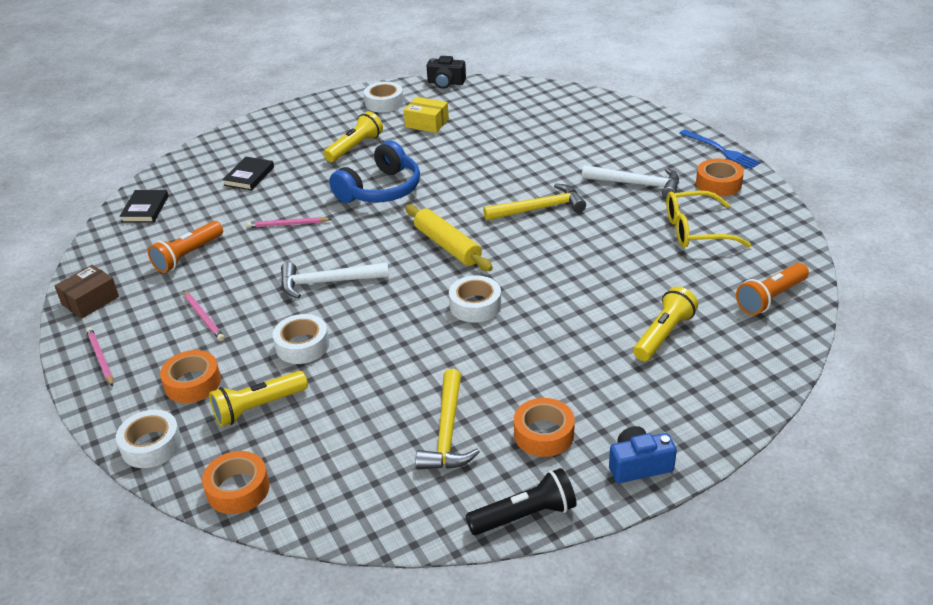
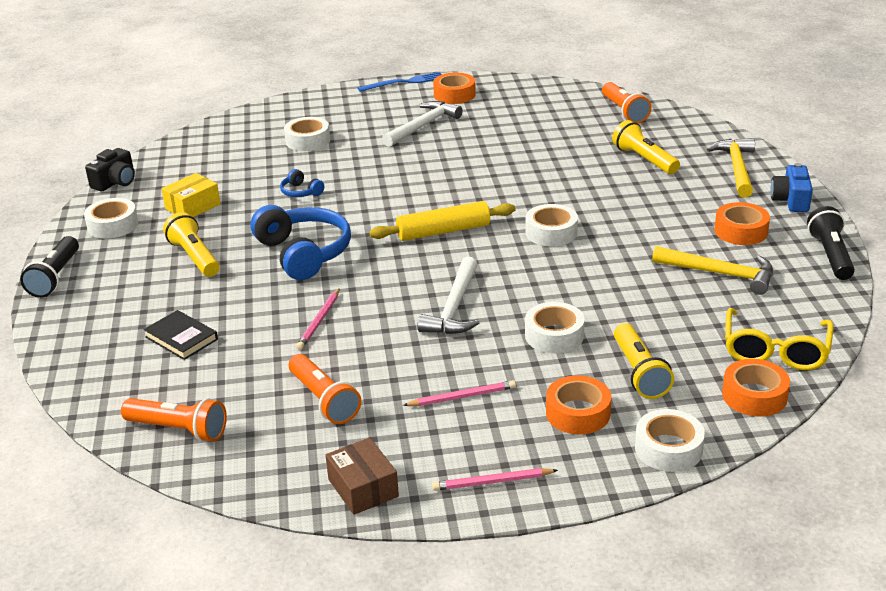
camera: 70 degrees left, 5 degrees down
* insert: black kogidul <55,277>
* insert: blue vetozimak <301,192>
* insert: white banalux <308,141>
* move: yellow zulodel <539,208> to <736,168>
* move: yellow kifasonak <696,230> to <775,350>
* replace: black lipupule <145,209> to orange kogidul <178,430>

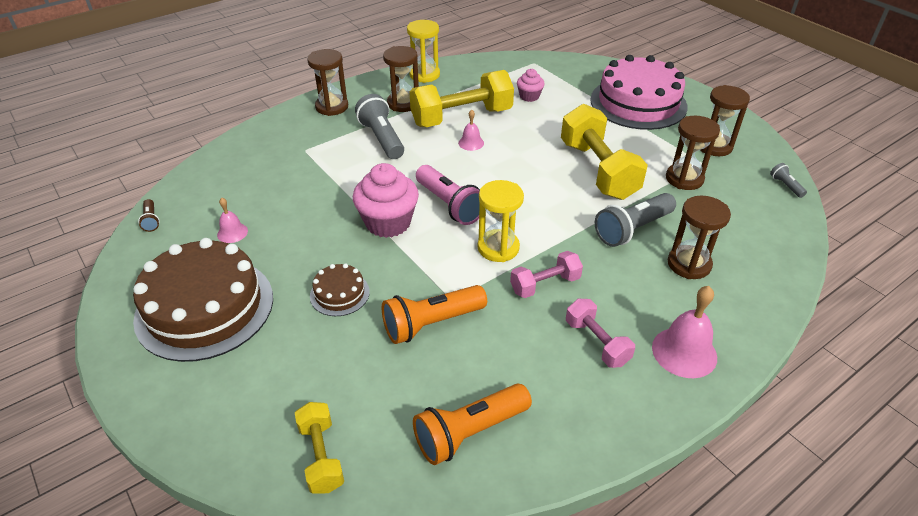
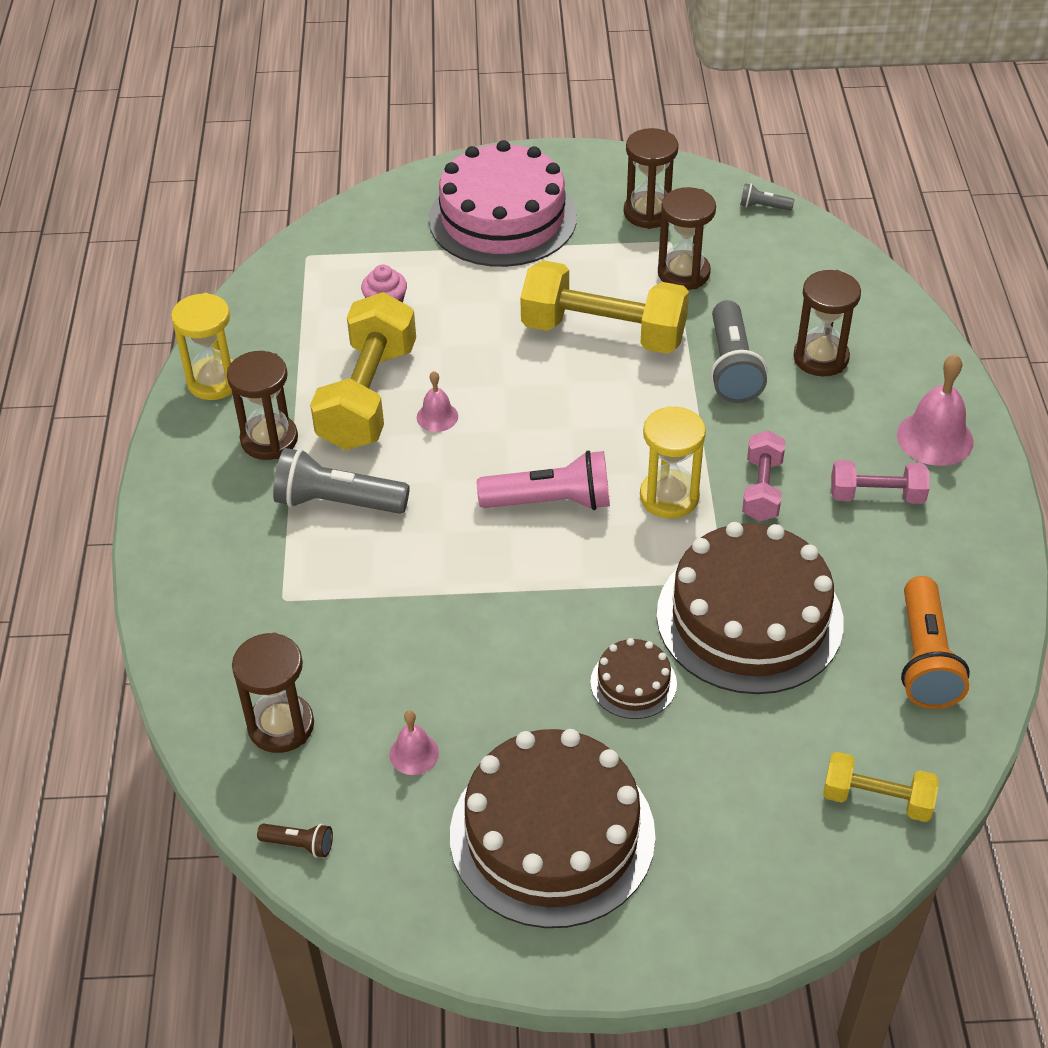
camera: 55 degrees left, 5 degrees up
* delete: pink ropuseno <388,223>
* move: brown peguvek <332,107> to <281,726>
* replace: orange kogidul <432,323> to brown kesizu <749,618>

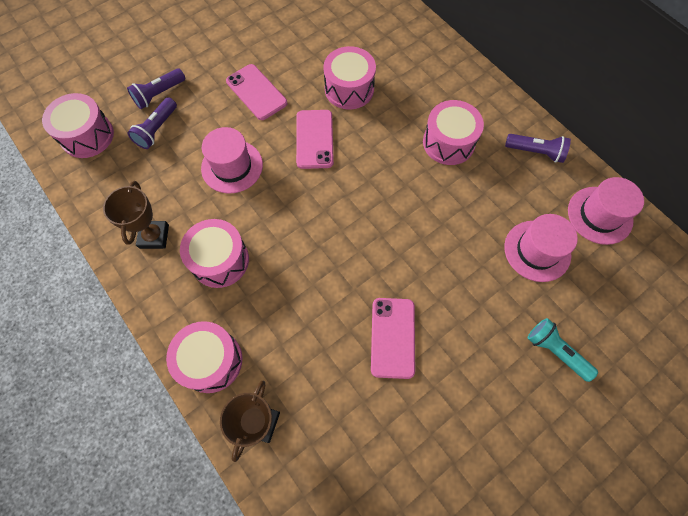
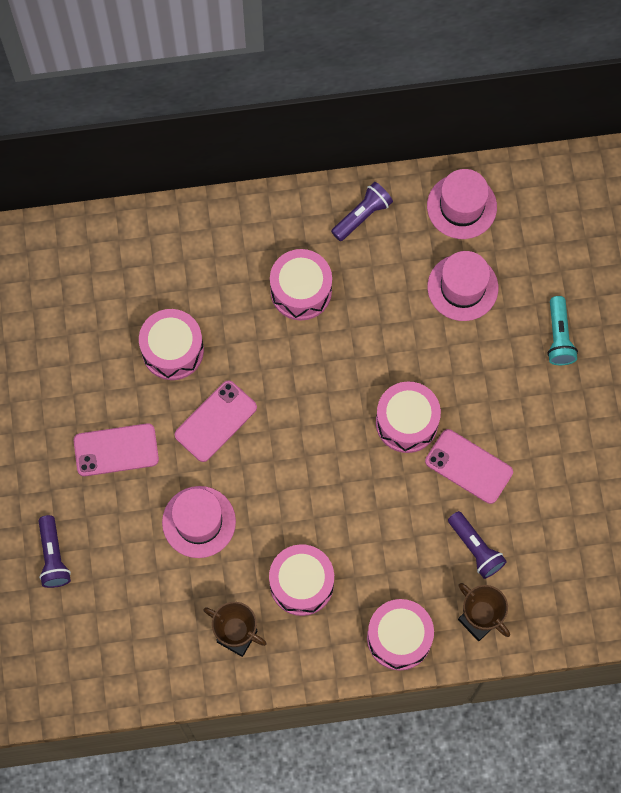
camera: 60 degrees left, 5 degrees up
* move: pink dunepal <87,136> to <406,422>
* move: purple kogidul <157,129> to <475,548>
* rotate: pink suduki <314,139> = <215,421> 75 degrees counterclockwise
* rotate: turquoise kogidul <555,351> = <559,337> 75 degrees counterclockwise

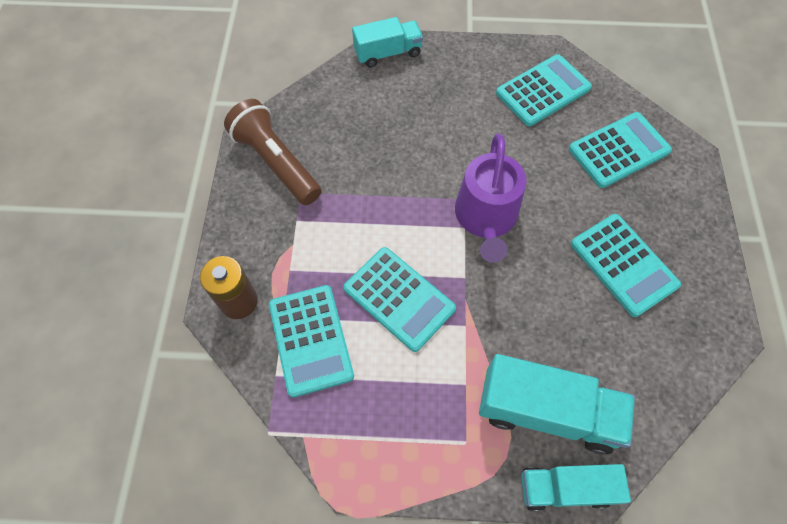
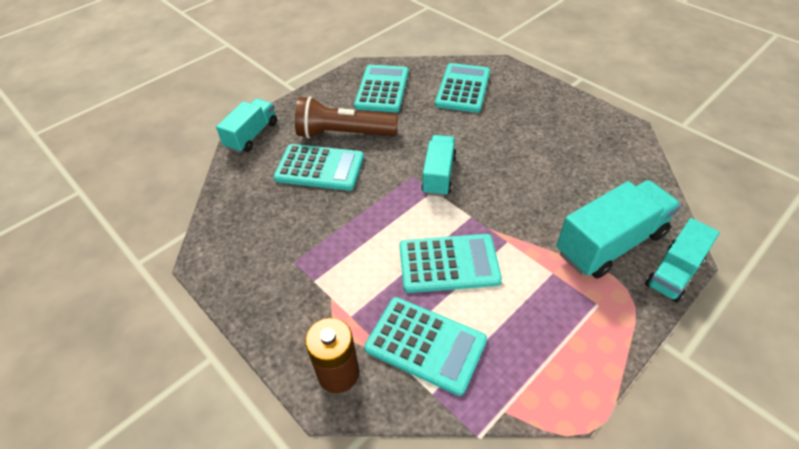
camera: 45 degrees left, 15 degrees down
* move: brown kogidul <276,163> to <344,134>
* move: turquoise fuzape <623,264> to <320,168>
* replace: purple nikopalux <486,218> to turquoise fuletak <439,175>

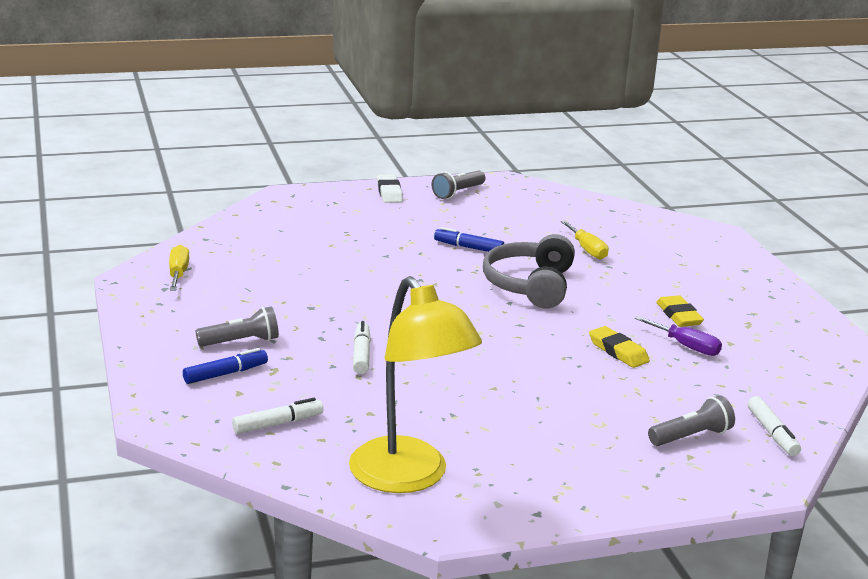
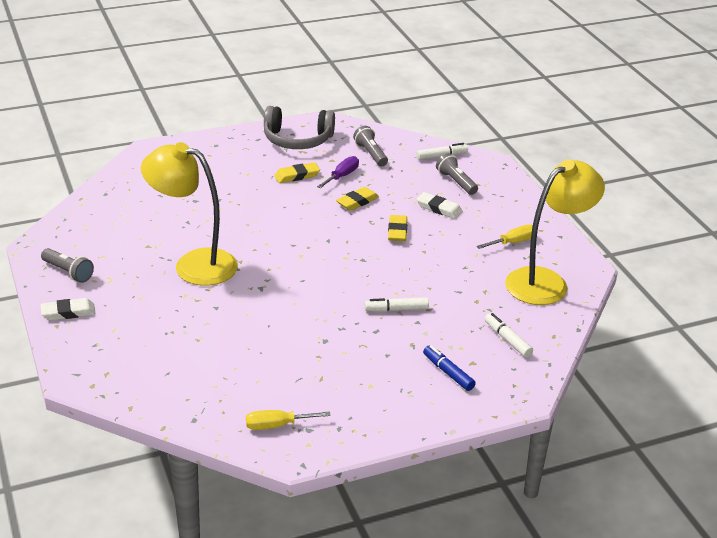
camera: 95 degrees left, 10 degrees up
* insert: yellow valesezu <397,231>
* insert: white valesezu <439,208>
* move: grey kogidul <241,342> to <370,154>
* move: grey vetozimak <530,285> to <297,140>
* move: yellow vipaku <587,250> to <513,242>
* replace: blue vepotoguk <468,247> to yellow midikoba <194,264>

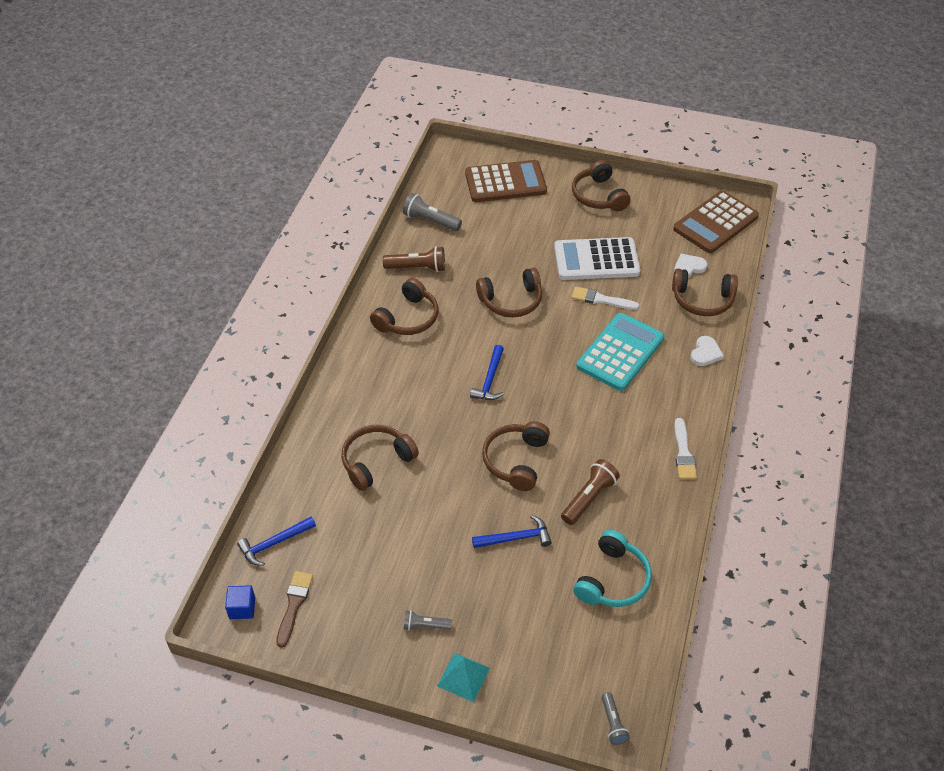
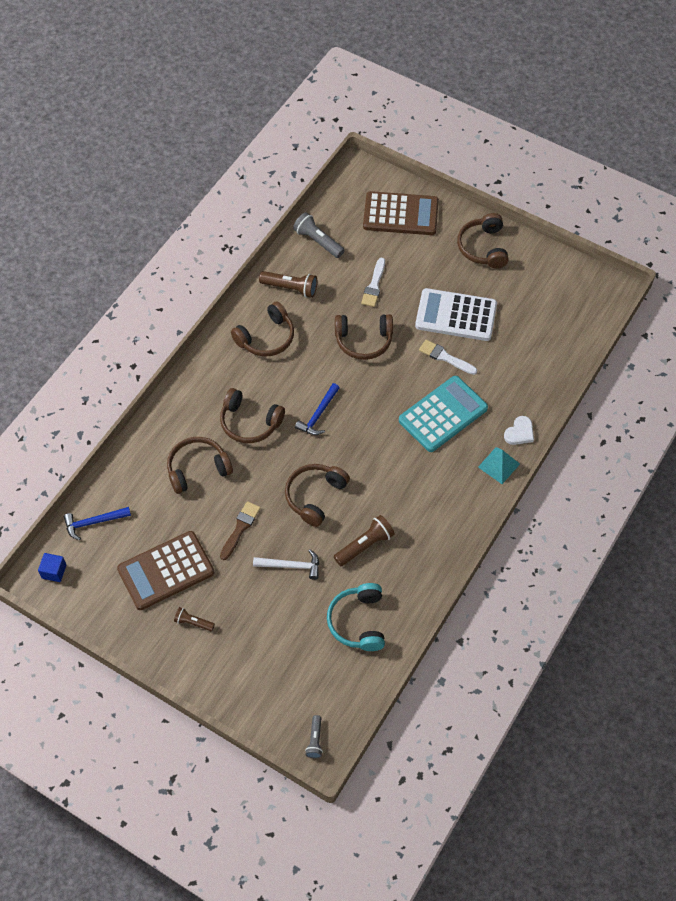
camera: 15 degrees right, 10 degrees up
* delete: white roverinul <689,267>
* move: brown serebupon <294,605> to <240,528>
* move: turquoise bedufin <463,677> to <498,465>
* move: brown vetozimak <702,299> to <250,422>
* move: brown fuzape <715,223> to <166,571>
* move: white serebupon <683,453> to <374,285>
* recolor: grey kogidul <425,625> to brown kogidul <193,622>
* recolor: blue zulodel <516,538> to white zulodel <291,566>
* rotate: turquoise vetozimak <612,579> = <358,622> 135 degrees clockwise

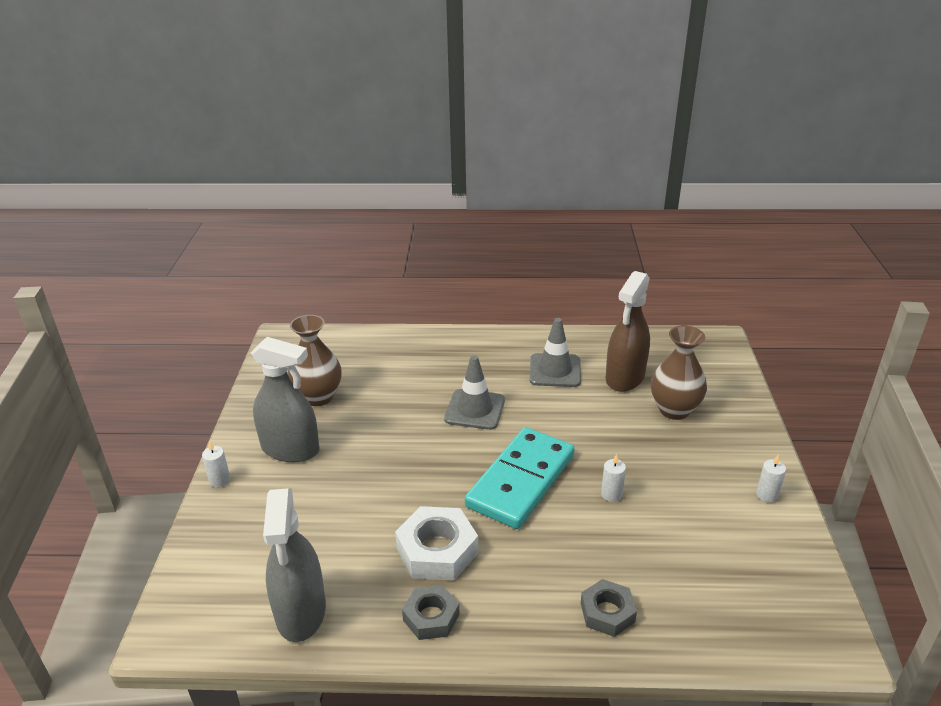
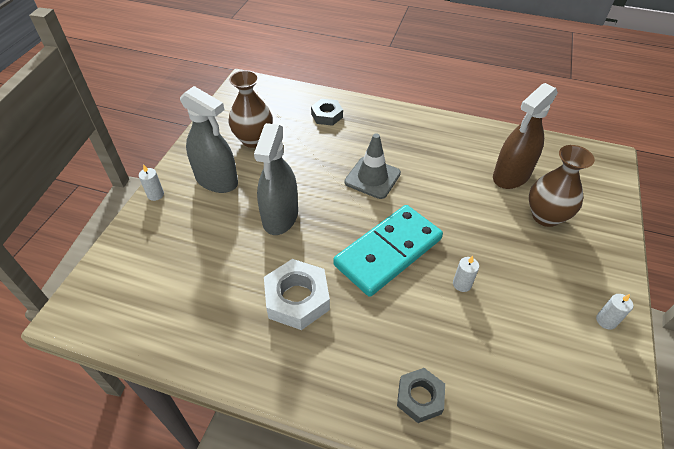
camera: 15 degrees right, 15 degrees up
* delete: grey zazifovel <555,370>
* move: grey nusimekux <301,612> to <280,216>
* move: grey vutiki <431,617> to <327,115>

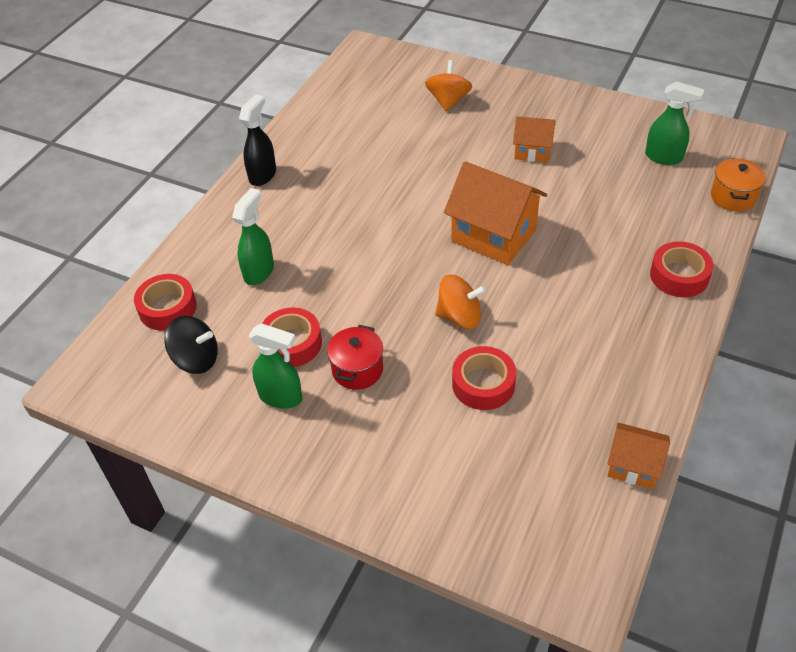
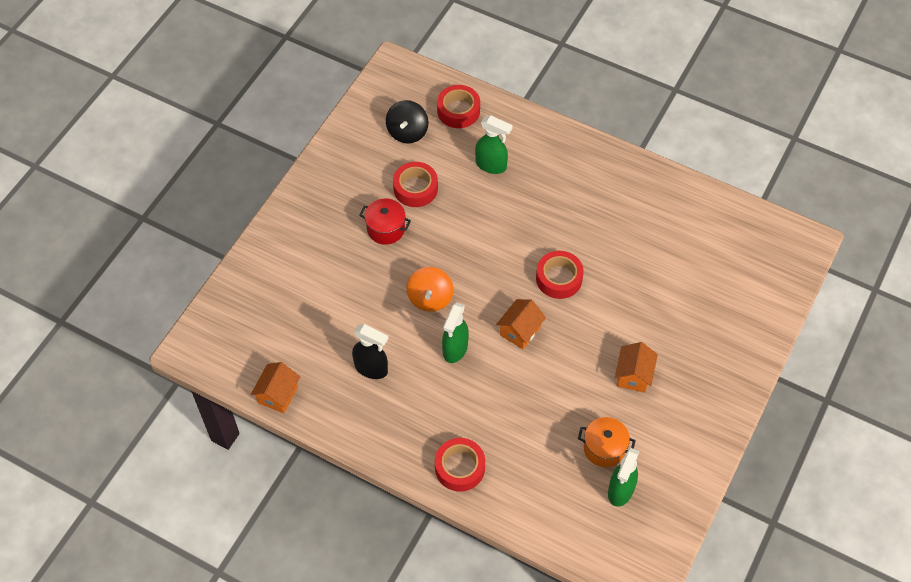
camera: 90 degrees right, 10 degrees up
* delete: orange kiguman <448,101>
* move: black nusimekux <263,175> to <371,368>
* move: green nusimekux <281,397> to <455,349>
* move: red banalux <483,384> to <559,278>
* move: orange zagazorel <733,197> to <604,448>
* resize: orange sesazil <493,235> = <520,331> x0.56

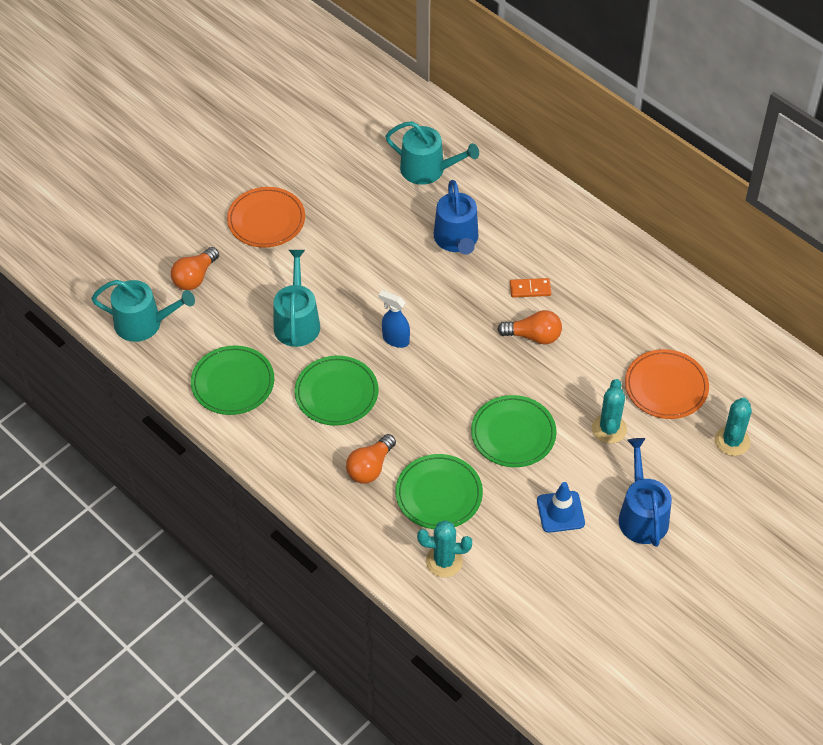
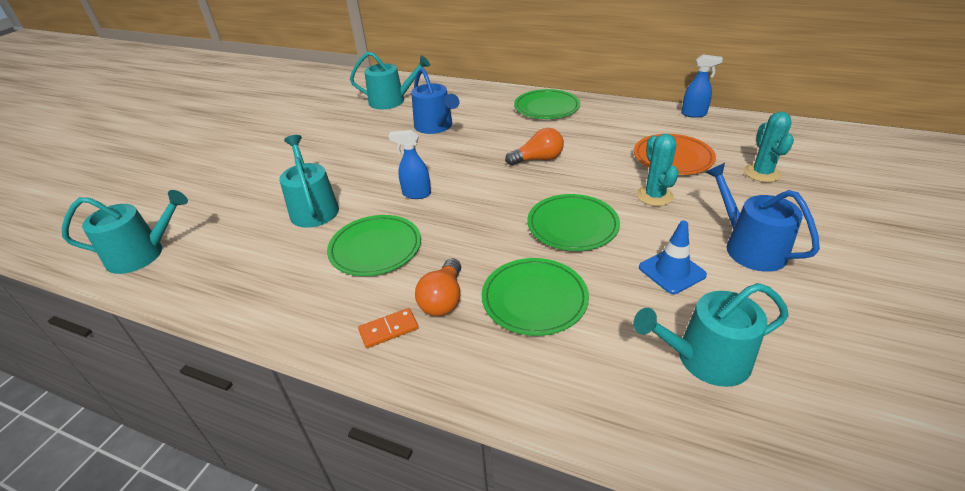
camera: 20 degrees left, 15 degrees down
* delete: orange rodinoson <195,277>
* delete: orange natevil <266,220>
* delete: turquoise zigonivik <444,561>
* insert: turquoise nikopalux <705,359>
* insert: blue nusimekux <694,114>
* move: green natevil <233,383> to <546,107>
* move: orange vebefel <530,289> to <389,330>

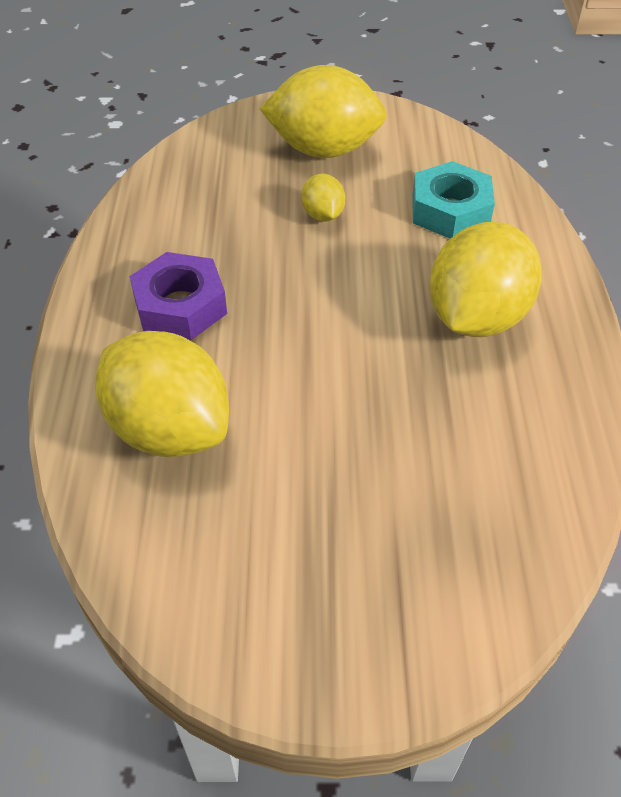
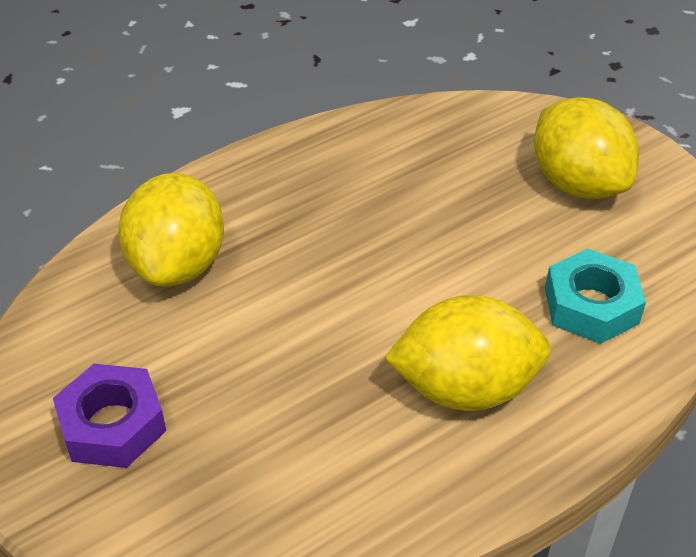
camera: 55 degrees right, 5 degrees down
* delete: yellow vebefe <323,215>
* move: purple vutiki <180,306> to <112,425>

